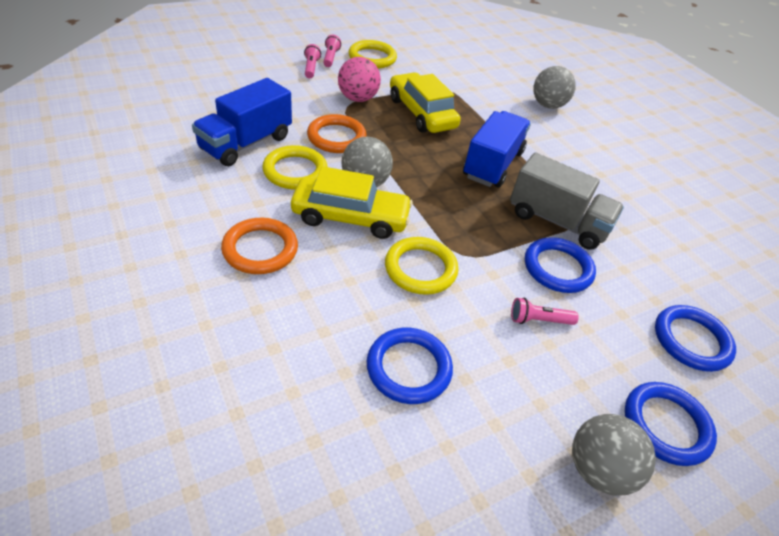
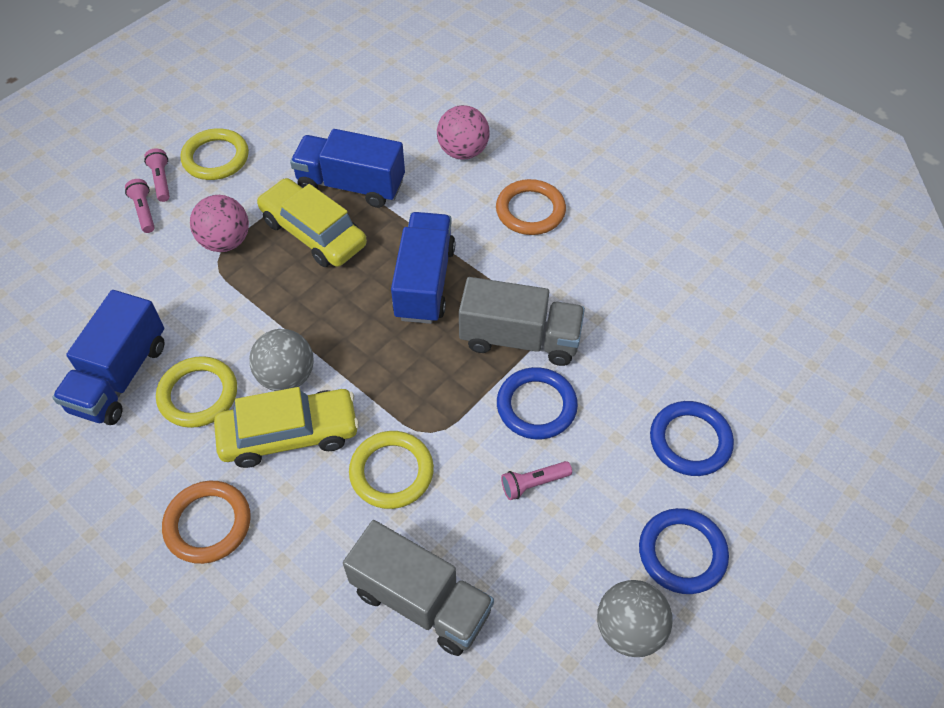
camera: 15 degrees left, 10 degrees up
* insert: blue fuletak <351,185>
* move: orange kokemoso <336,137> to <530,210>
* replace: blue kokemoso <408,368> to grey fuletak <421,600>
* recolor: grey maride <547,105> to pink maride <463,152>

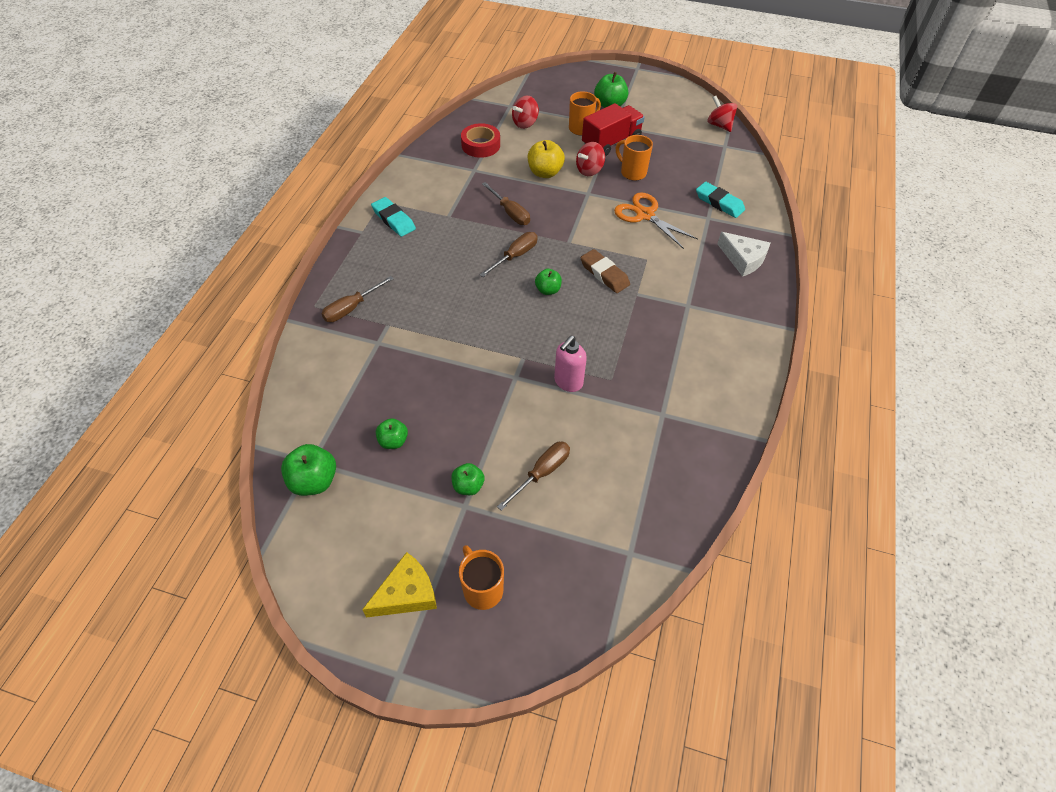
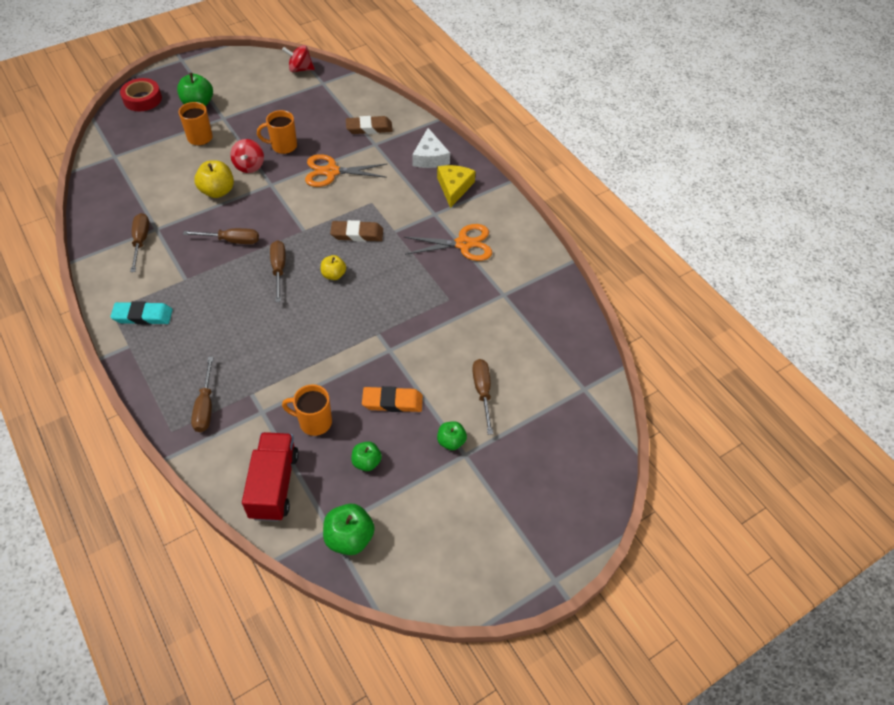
camera: 50 degrees left, 0 degrees up
* delete: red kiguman <525,123>
* delete: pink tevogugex <568,382>
* insert: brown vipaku <141,241>
* insert: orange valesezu <392,402>
* insert: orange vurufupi <464,244>
* move: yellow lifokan <406,593> to <454,188>
* move: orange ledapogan <482,589> to <314,422>
* move: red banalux <481,145> to <142,99>
* move: red fuletak <611,142> to <274,485>
* recolor: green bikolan <548,290> to yellow bikolan <334,275>
* recolor: turquoise valesezu <719,203> to brown valesezu <369,128>
* rotate: white lifokan <743,259> = <430,157> 90 degrees clockwise

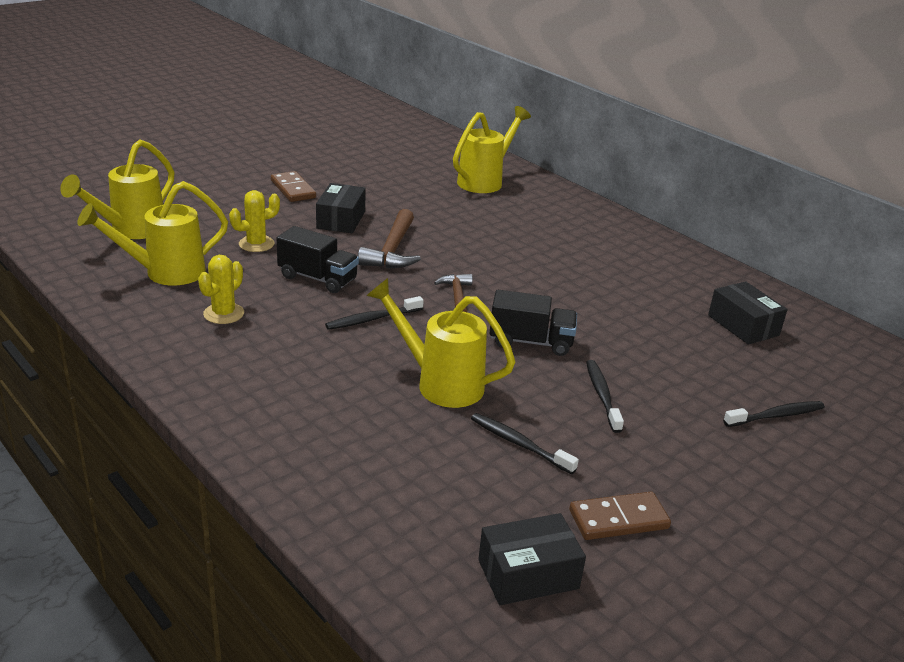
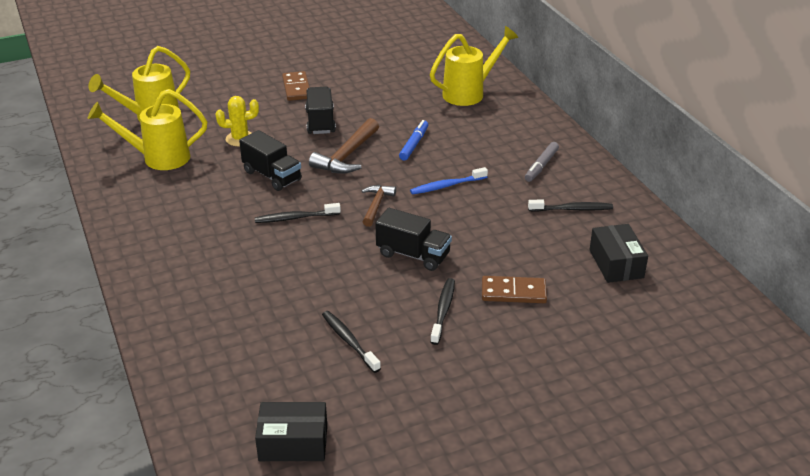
camera: 20 degrees right, 5 degrees up
* delete: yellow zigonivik <224,314>
* delete: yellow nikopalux <439,383>
* insert: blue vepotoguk <414,144>
* insert: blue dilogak <447,186>
* insert: grey vepotoguk <541,166>
* move: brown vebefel <618,519> to <513,292>
* move: black dilogak <776,416> to <572,209>
* replace: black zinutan <341,220> to black fuletak <320,122>

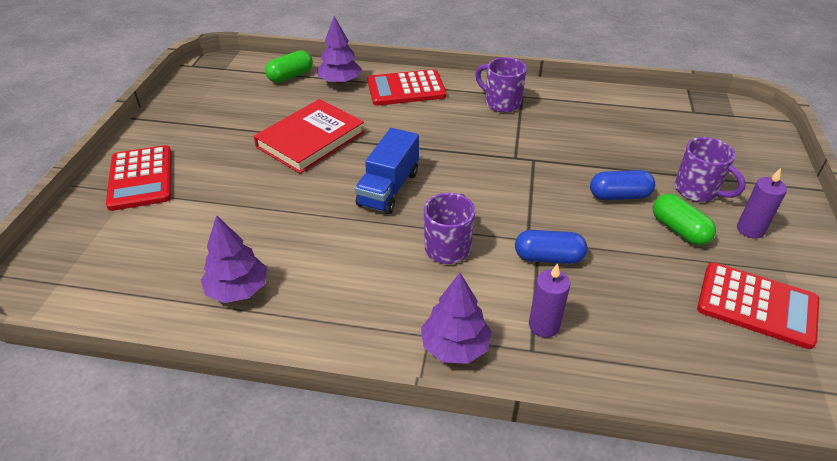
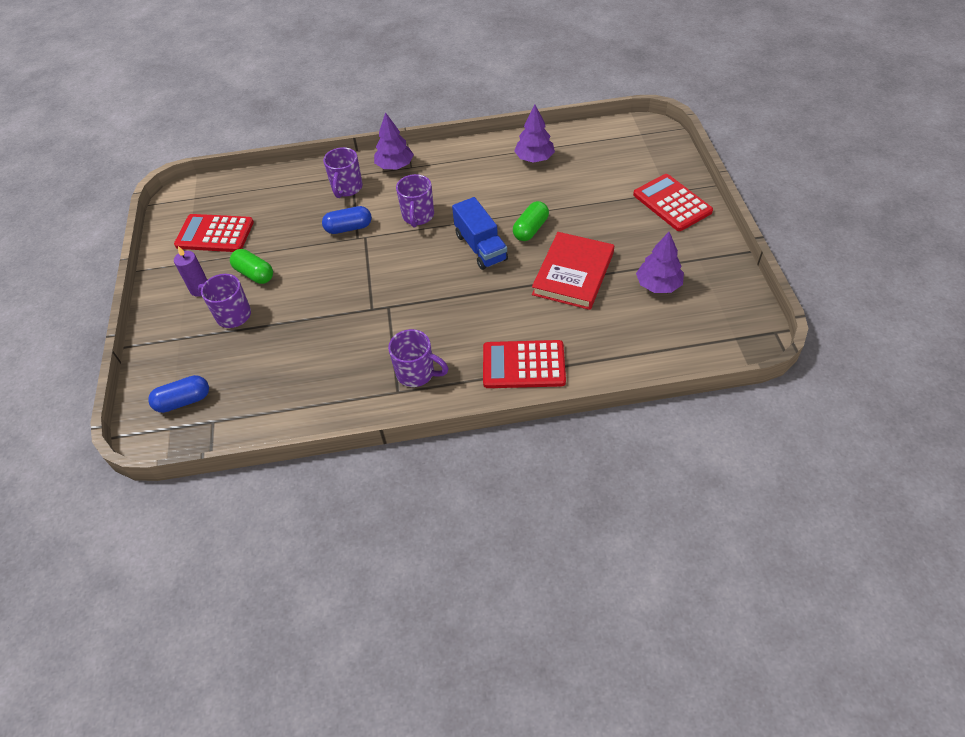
camera: 165 degrees right, 10 degrees up
* move: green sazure <290,76> to <530,229>
* move: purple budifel <340,82> to <658,285>
* move: blue sazure <619,196> to <183,401>
* replace: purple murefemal <544,325> to purple ledapogan <347,188>
* rotate: blue fuletak <388,189> = <480,247> 150 degrees clockwise
* rotate: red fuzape <406,89> = <523,365> 150 degrees counterclockwise

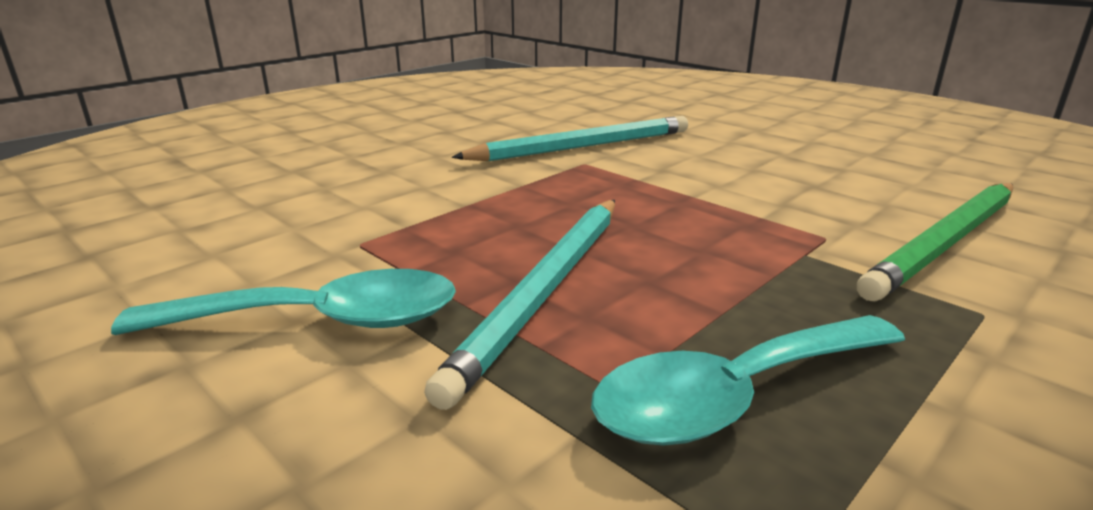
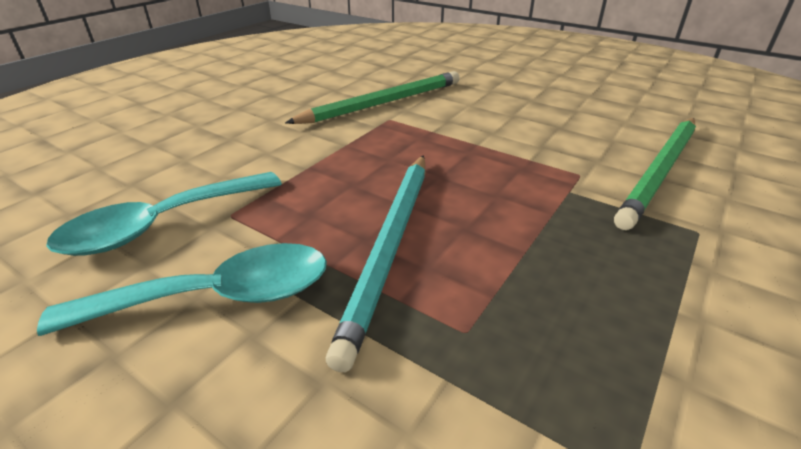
camera: 10 degrees left, 10 degrees up
* move: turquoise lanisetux <734,396> to <161,225>
* recolor: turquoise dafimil <582,146> to green dafimil <383,103>

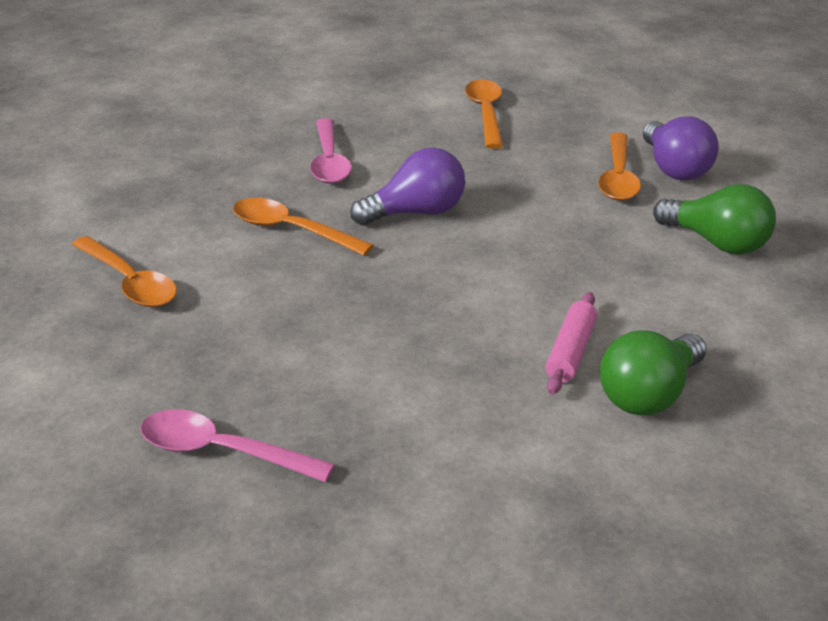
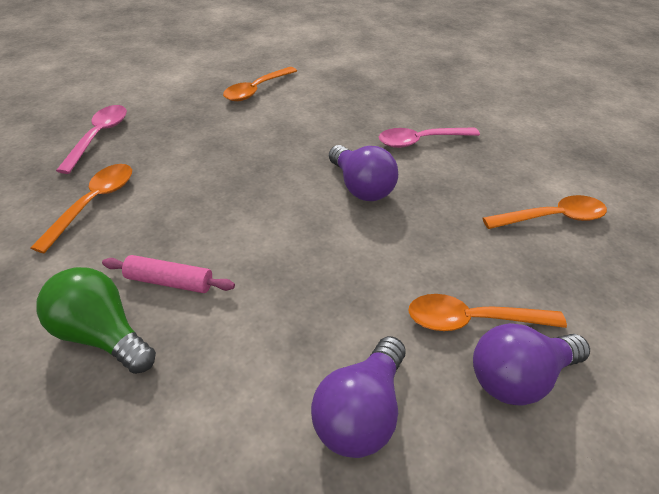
camera: 80 degrees right, 10 degrees up
* move: orange lanisetux <292,230> to <94,203>
* recolor: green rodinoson <717,243> to purple rodinoson <360,411>

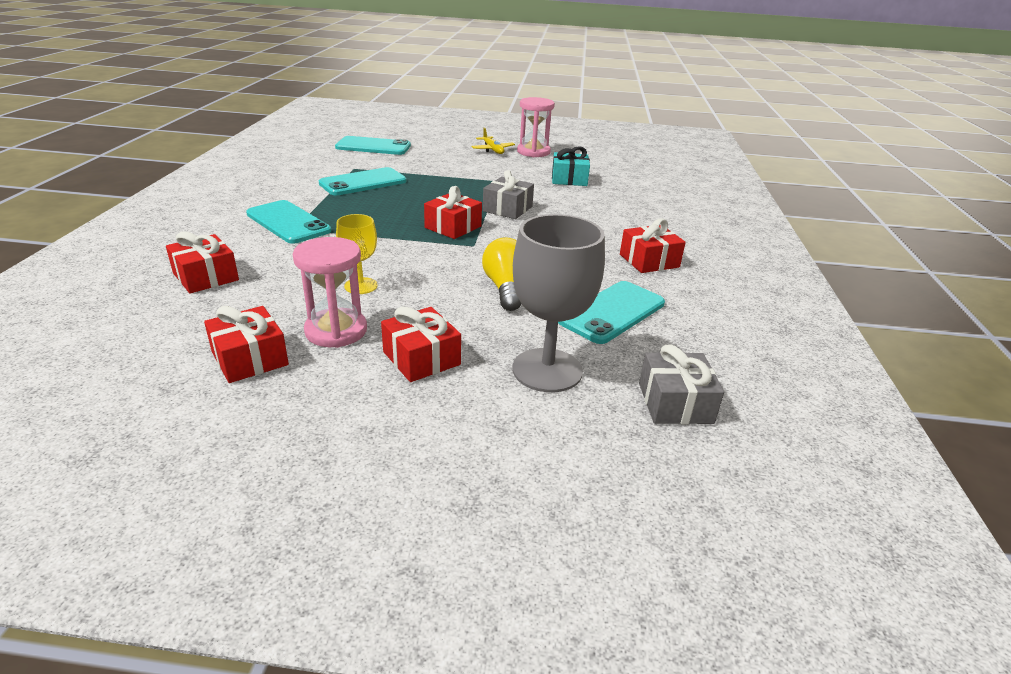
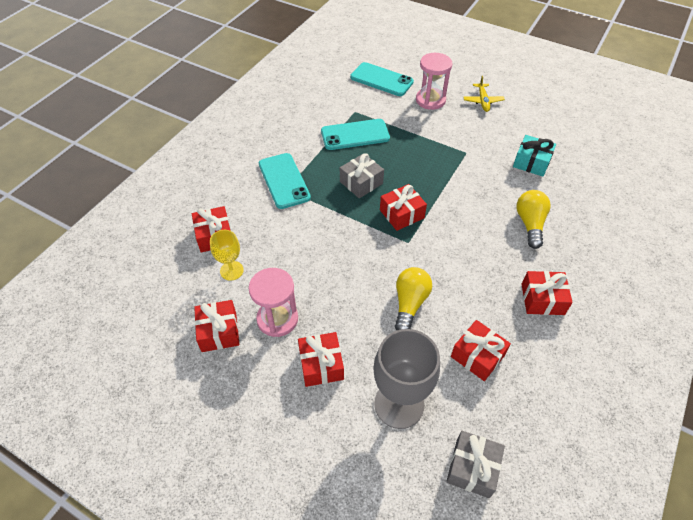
camera: 25 degrees right, 20 degrees up
* insert: yellow rodinoson <530,224>
* move: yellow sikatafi <361,286> to <231,270>
* move: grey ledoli <507,209> to <361,182>
* move: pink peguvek <533,152> to <430,100>
* replace: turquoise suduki <612,312> to red ledoli <477,356>

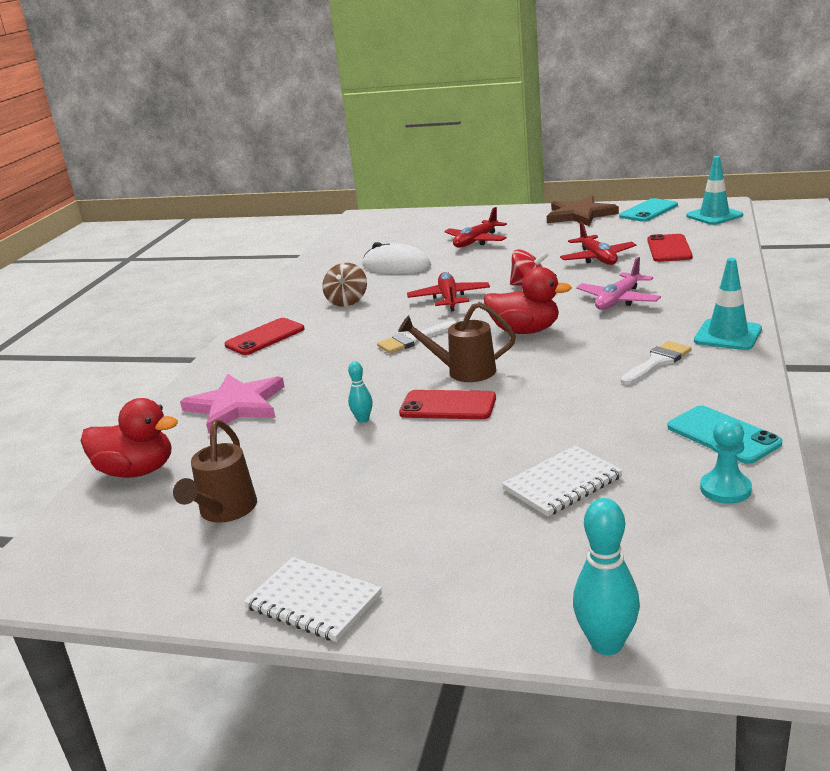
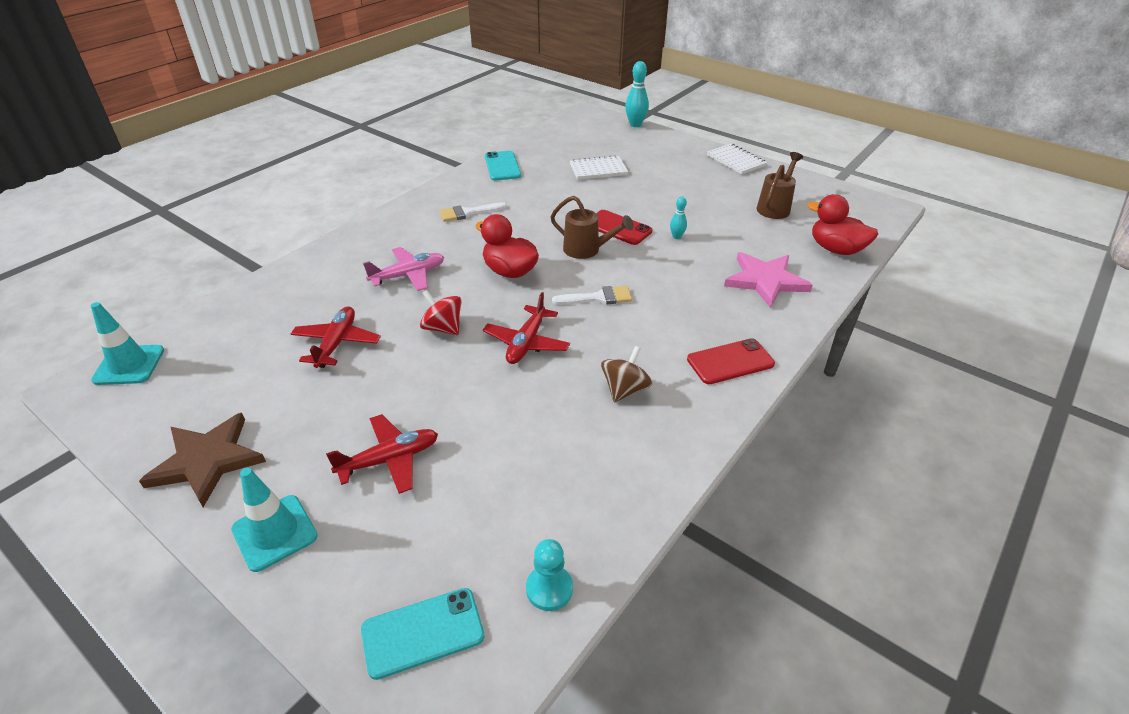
camera: 160 degrees left, 15 degrees up
* delete: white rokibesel <396,266>
* delete: red suduki <669,249>
* move: turquoise suduki <648,211> to <423,633>
* move: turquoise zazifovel <727,335> to <274,532>
* move: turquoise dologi <725,489> to <549,589>

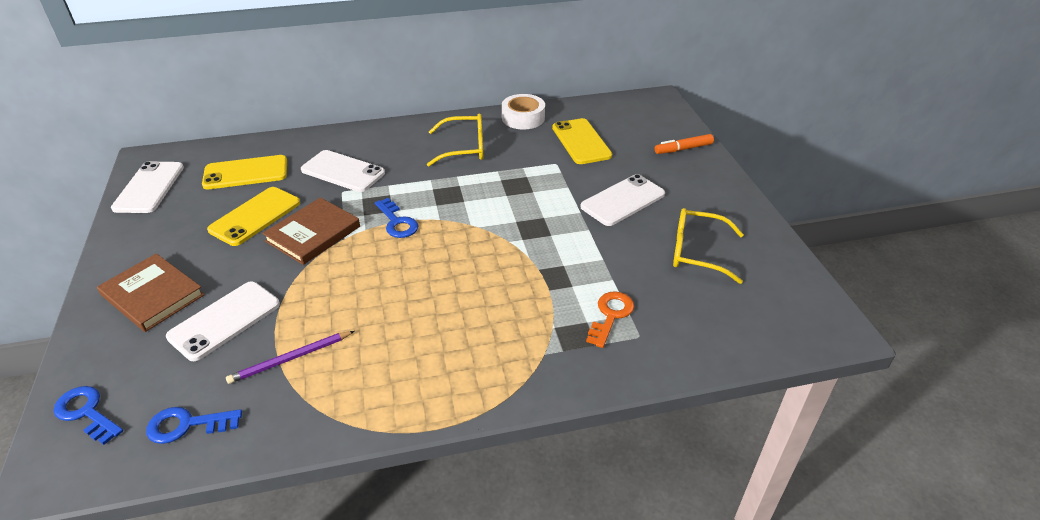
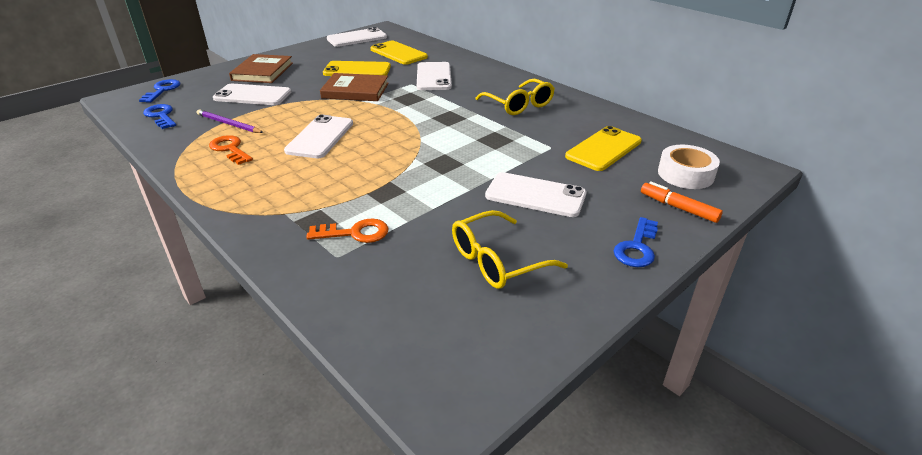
camera: 60 degrees right, 5 degrees down
* insert: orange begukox <230,149>
* insert: white suduki <320,137>
* move: blue begukox <397,222> to <637,247>
* move: white banalux <523,118> to <685,174>
* rotate: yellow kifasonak <696,252> = <496,261> 105 degrees counterclockwise

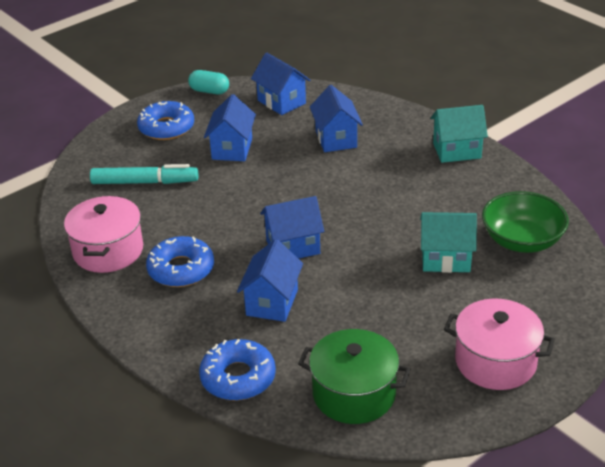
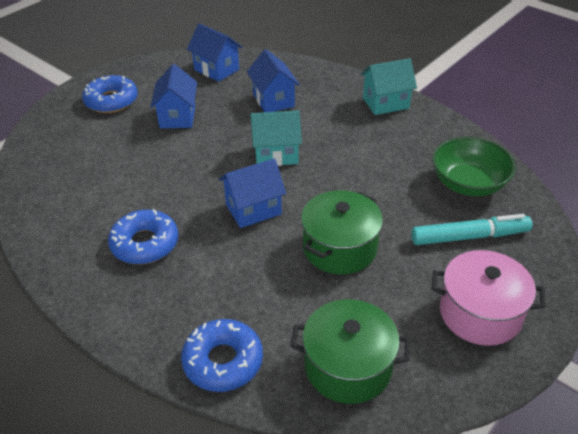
camera: 10 degrees left, 5 degrees up
* delete: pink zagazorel <108,251>
* delete: turquoise sazure <209,91>
* delete: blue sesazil <272,302>
* insert: green zagazorel <340,248>
* move: turquoise vepotoguk <145,182> to <469,237>
* move: turquoise sesazil <445,259> to <276,154>

